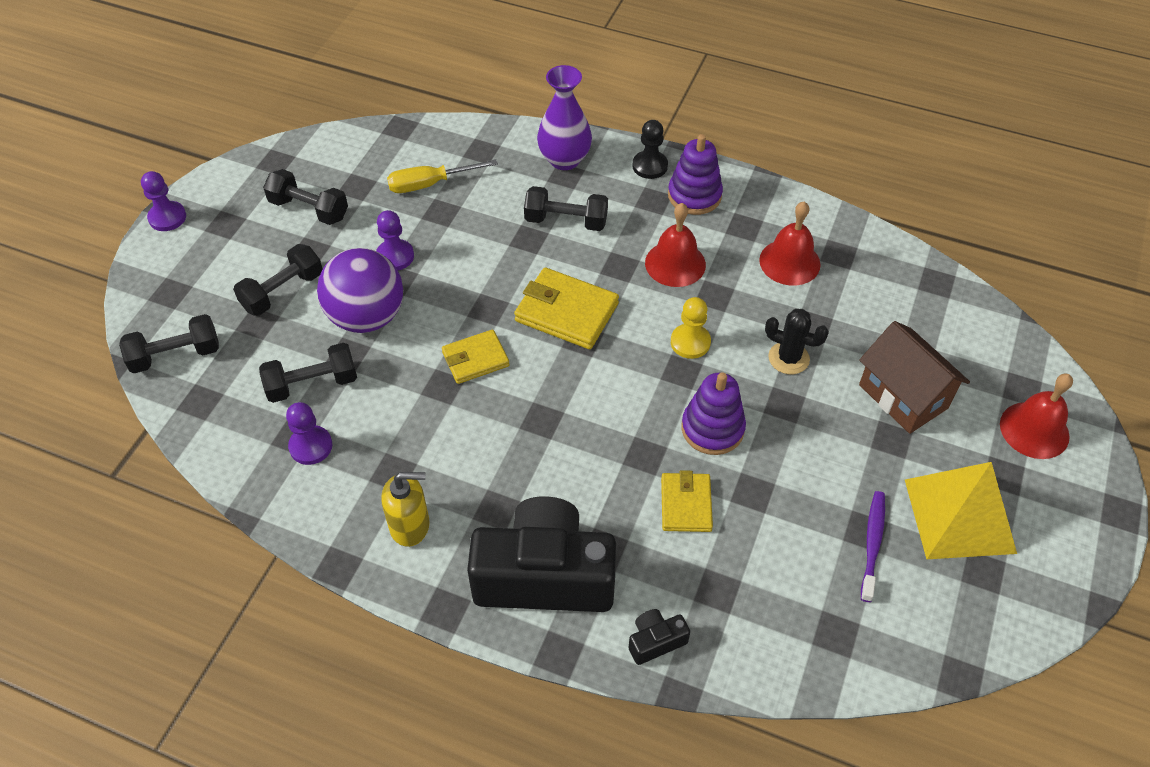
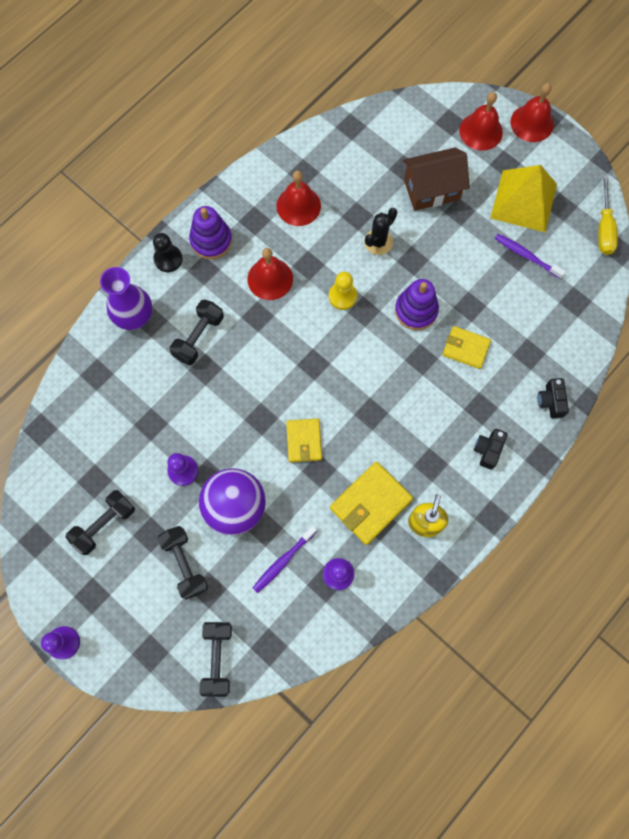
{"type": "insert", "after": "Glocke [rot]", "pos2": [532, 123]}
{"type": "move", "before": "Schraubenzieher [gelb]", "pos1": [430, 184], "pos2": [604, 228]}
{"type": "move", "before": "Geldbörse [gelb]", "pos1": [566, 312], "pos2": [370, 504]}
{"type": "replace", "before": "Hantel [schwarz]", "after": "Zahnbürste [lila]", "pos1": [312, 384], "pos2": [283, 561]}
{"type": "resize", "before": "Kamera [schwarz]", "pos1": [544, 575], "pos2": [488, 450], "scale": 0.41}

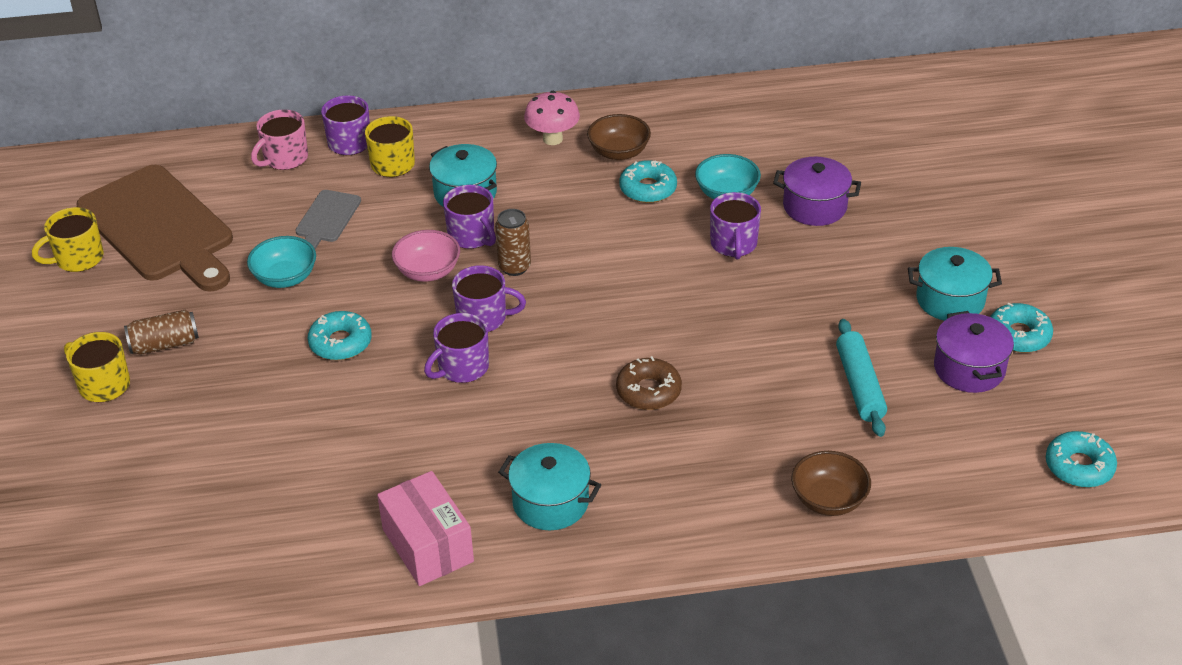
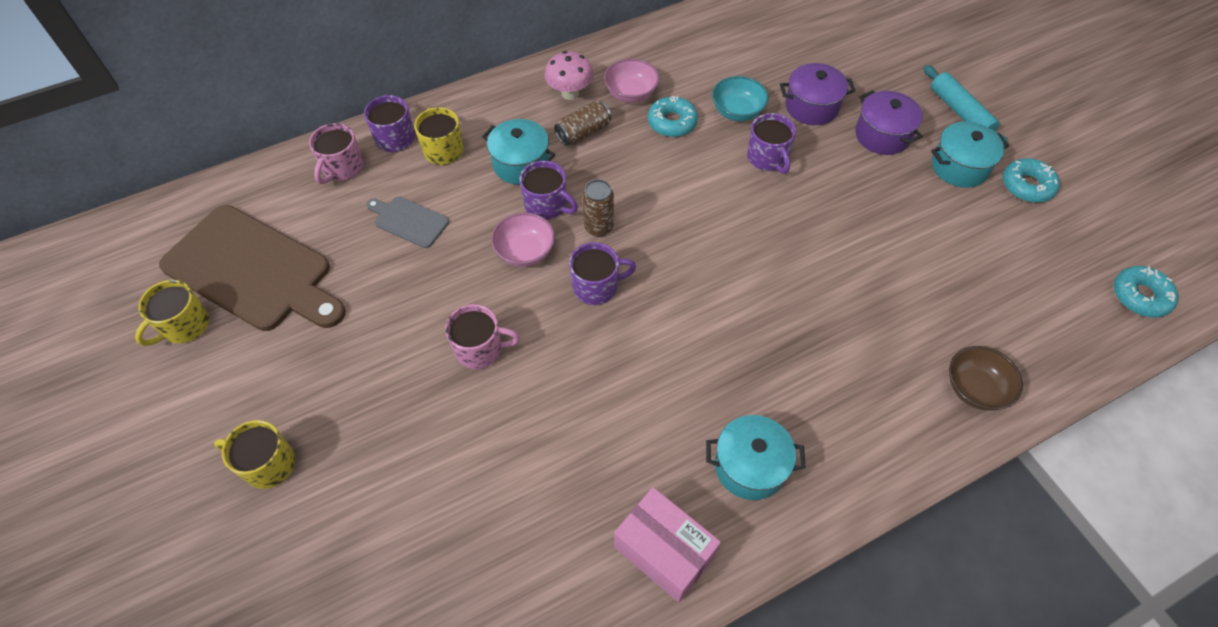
{"type": "delete", "before": "Schüssel [türkis]", "pos1": [285, 278]}
{"type": "delete", "before": "Tasse [lila]", "pos1": [462, 368]}
{"type": "delete", "before": "Donut [braun]", "pos1": [648, 391]}
{"type": "move", "before": "Dose [braun]", "pos1": [164, 344], "pos2": [583, 132]}
{"type": "move", "before": "Nudelholz [türkis]", "pos1": [859, 385], "pos2": [960, 112]}
{"type": "move", "before": "Kochtopf [lila]", "pos1": [969, 369], "pos2": [882, 135]}
{"type": "replace", "before": "Donut [türkis]", "after": "Tasse [rosa]", "pos1": [340, 343], "pos2": [480, 349]}
{"type": "recolor", "before": "Schüssel [braun]", "after": "Schüssel [rosa]", "pos1": [619, 152], "pos2": [631, 93]}
{"type": "rotate", "before": "Schneidebrett [grau]", "pos1": [327, 219], "pos2": [409, 221], "turn": 120}

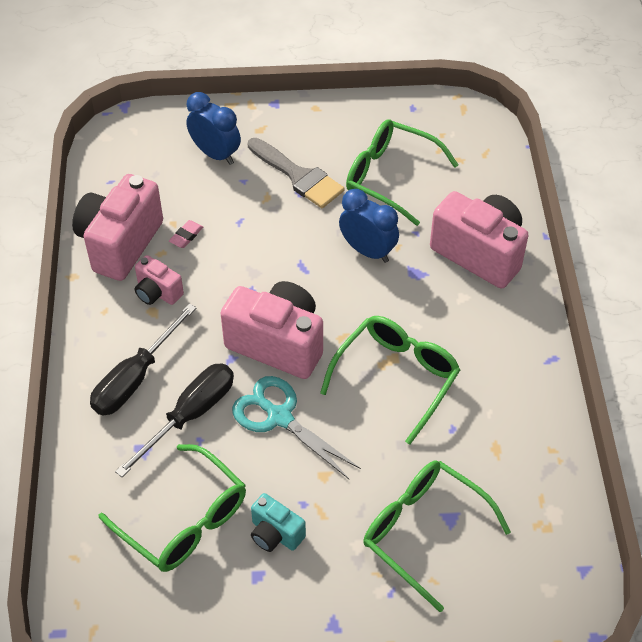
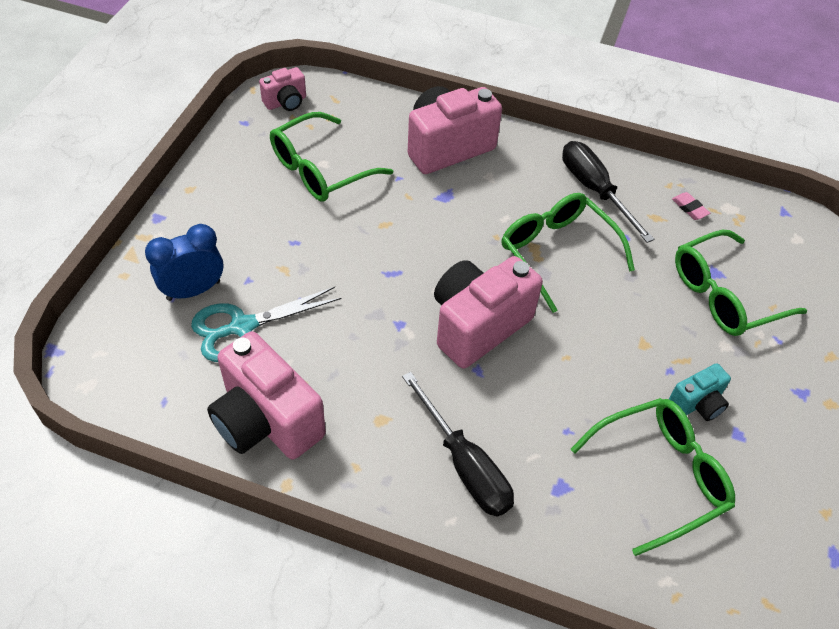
{"type": "delete", "before": "Pinsel [grau]", "pos1": [298, 176]}
{"type": "delete", "before": "Wecker [blau]", "pos1": [367, 251]}
{"type": "move", "before": "Schraubenzieher [schwarz]", "pos1": [190, 415], "pos2": [594, 190]}
{"type": "move", "before": "Kamera [rosa]", "pos1": [157, 292], "pos2": [286, 102]}
{"type": "move", "before": "Radiergummi [rosa]", "pos1": [186, 236], "pos2": [689, 208]}
{"type": "move", "before": "Schere [türkis]", "pos1": [279, 417], "pos2": [242, 327]}

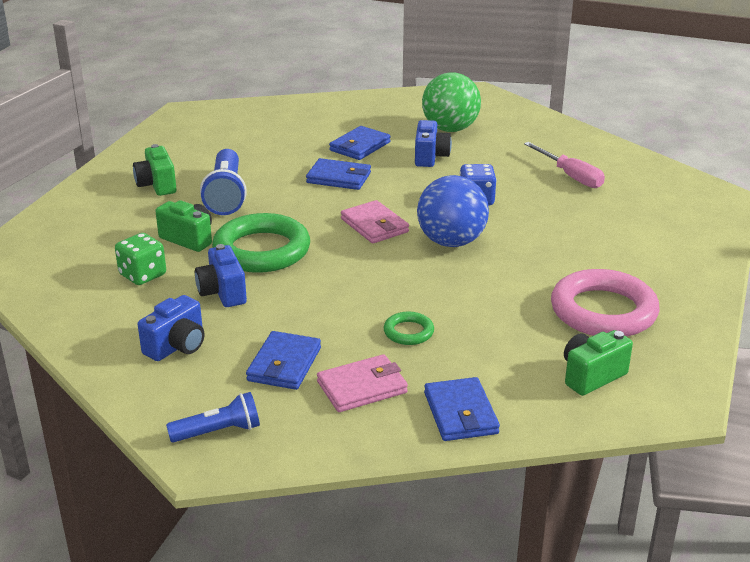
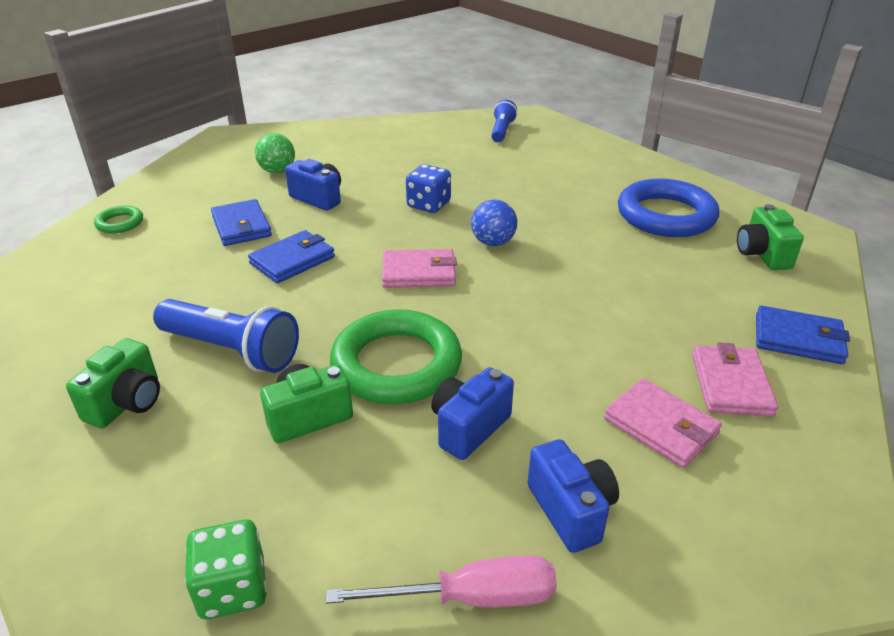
{"type": "move", "before": "Spielwürfel [grün]", "pos1": [142, 275], "pos2": [233, 588]}
{"type": "move", "before": "Taschenlampe [blau]", "pos1": [218, 431], "pos2": [501, 131]}
{"type": "move", "before": "Ring [grün]", "pos1": [408, 332], "pos2": [120, 223]}
{"type": "move", "before": "Schraubenzieher [rosa]", "pos1": [570, 176], "pos2": [470, 597]}
{"type": "recolor", "before": "Geldbörse [blau]", "after": "Geldbörse [rosa]", "pos1": [284, 364], "pos2": [660, 426]}
{"type": "recolor", "before": "Ring [rosa]", "after": "Ring [blau]", "pos1": [603, 311], "pos2": [666, 215]}
{"type": "rotate", "before": "Kamera [grün]", "pos1": [157, 185], "pos2": [127, 403], "turn": -75}
{"type": "rotate", "before": "Kamera [blau]", "pos1": [222, 293], "pos2": [469, 427], "turn": 120}
{"type": "resize", "before": "Ball [blau]", "pos1": [451, 242], "pos2": [493, 242], "scale": 0.6}
{"type": "resize", "before": "Ball [grün]", "pos1": [450, 129], "pos2": [277, 171], "scale": 0.6}

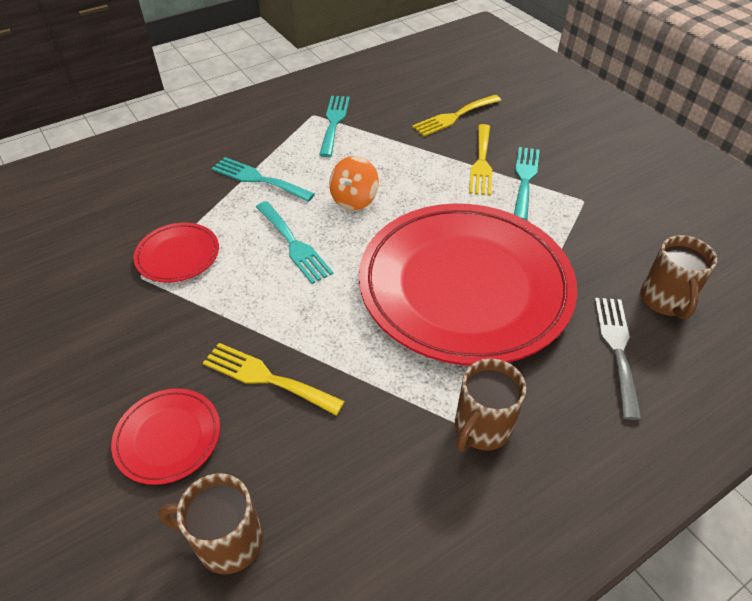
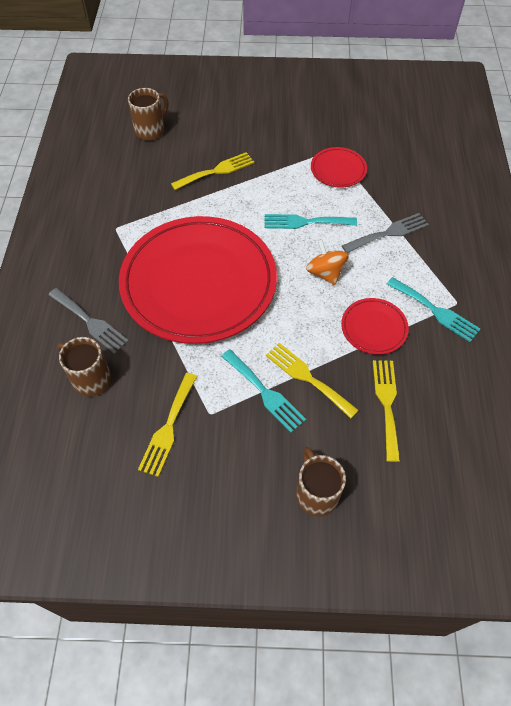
{"type": "insert", "after": "Gabel [gelb]", "pos2": [168, 427]}
{"type": "move", "before": "Teller [rot]", "pos1": [168, 437], "pos2": [374, 328]}
{"type": "move", "before": "Tasse [braun]", "pos1": [481, 428], "pos2": [316, 493]}
{"type": "recolor", "before": "Gabel [türkis]", "after": "Gabel [grau]", "pos1": [258, 179], "pos2": [388, 233]}

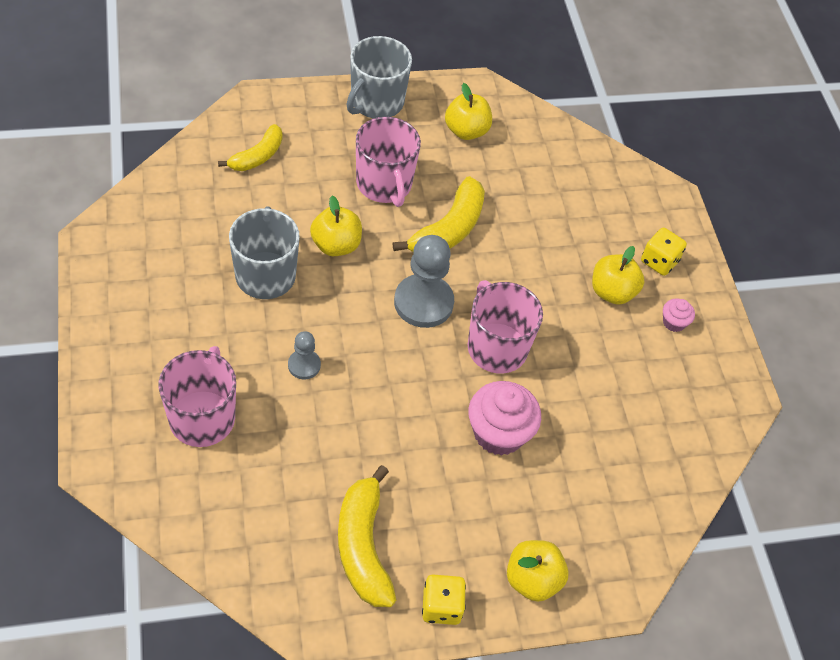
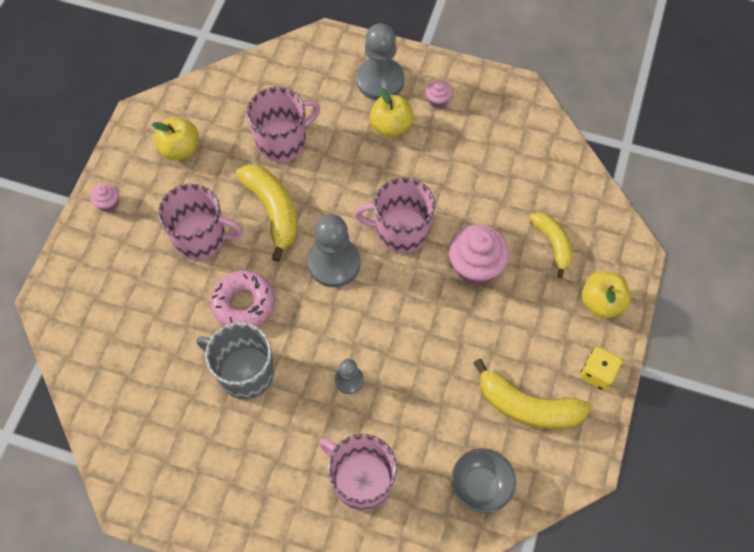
{"type": "insert", "after": "Tasse [rosa]", "pos2": [282, 141]}
{"type": "insert", "after": "Schüssel [grau]", "pos2": [480, 486]}
{"type": "move", "before": "Banane [gelb]", "pos1": [257, 156], "pos2": [553, 244]}
{"type": "replace", "before": "Apfel [gelb]", "after": "Donut [rosa]", "pos1": [336, 245], "pos2": [243, 303]}
{"type": "replace", "before": "Tasse [grau]", "after": "Muffin [rosa]", "pos1": [376, 102], "pos2": [108, 203]}
{"type": "replace", "before": "Spielwürfel [gelb]", "after": "Bauer [grau]", "pos1": [659, 261], "pos2": [380, 80]}

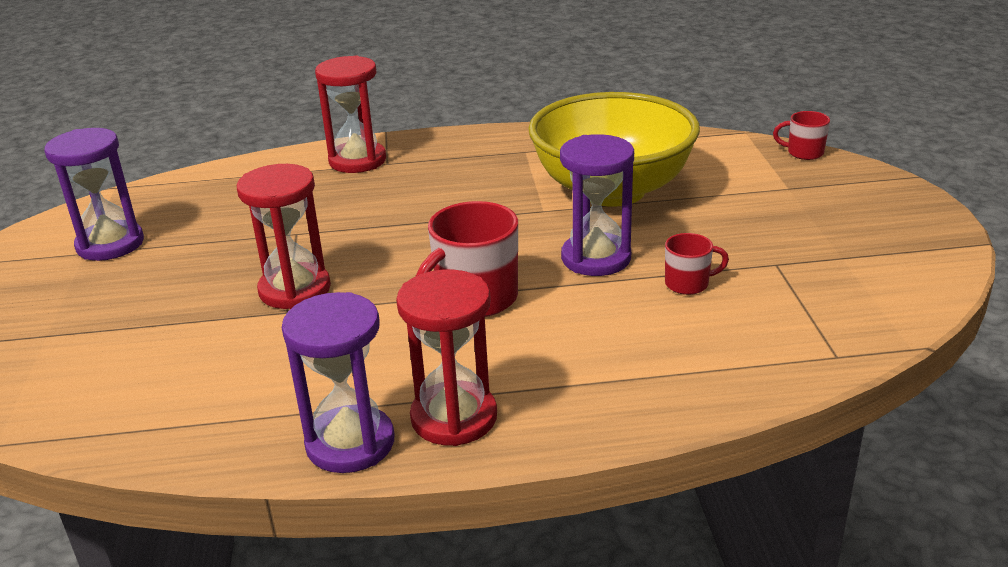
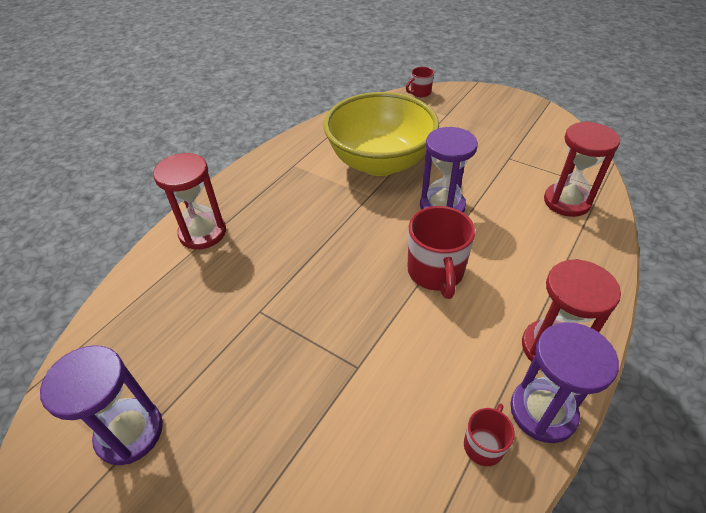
{"type": "move", "before": "Sanduhr [rot]", "pos1": [295, 290], "pos2": [566, 201]}
{"type": "move", "before": "Tasse [rot]", "pos1": [688, 284], "pos2": [484, 445]}

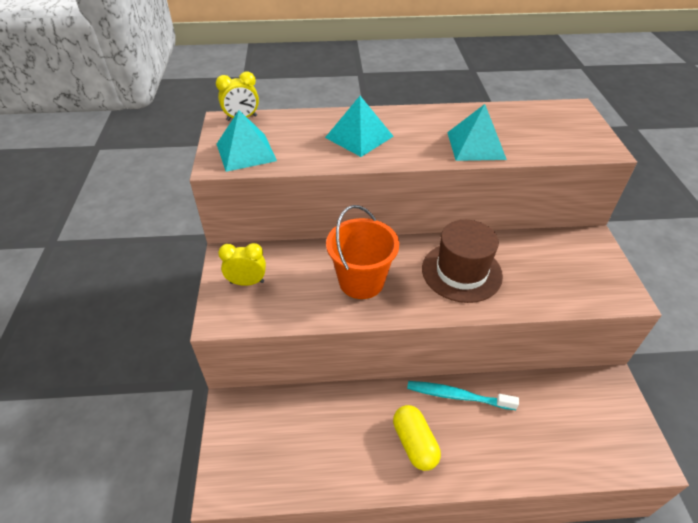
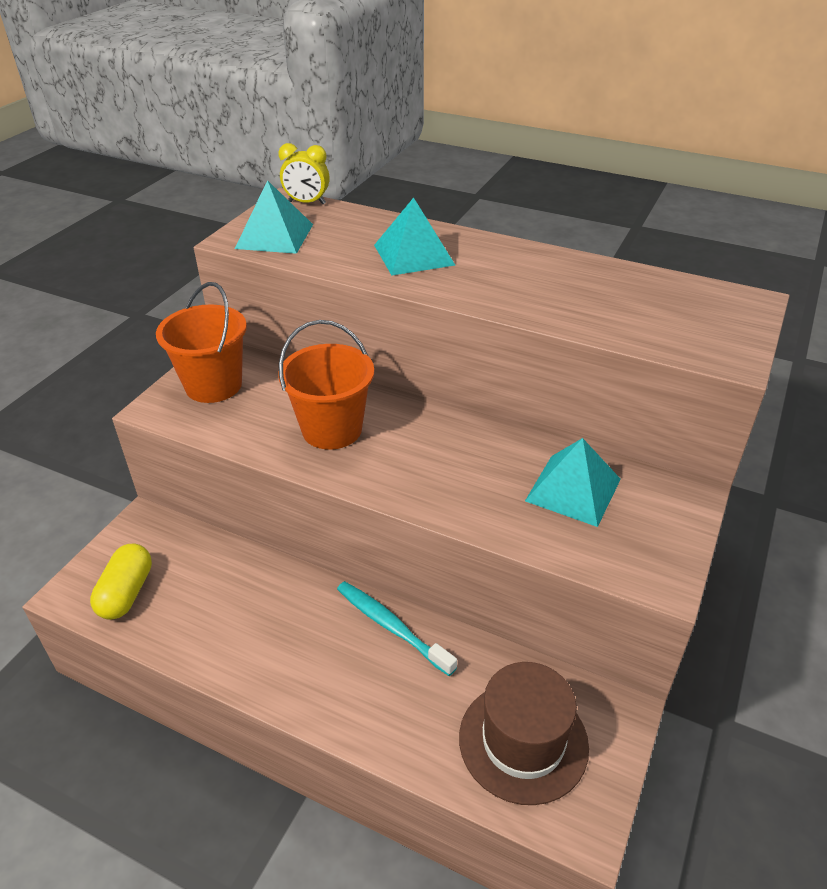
{"type": "move", "before": "Kapsel [gelb]", "pos1": [414, 443], "pos2": [126, 593]}
{"type": "move", "before": "Hut [braun]", "pos1": [461, 272], "pos2": [523, 741]}
{"type": "move", "before": "Pyramide [türkis]", "pos1": [476, 145], "pos2": [573, 490]}
{"type": "replace", "before": "Wecker [gelb]", "after": "Eimer [orange]", "pos1": [247, 282], "pos2": [213, 385]}

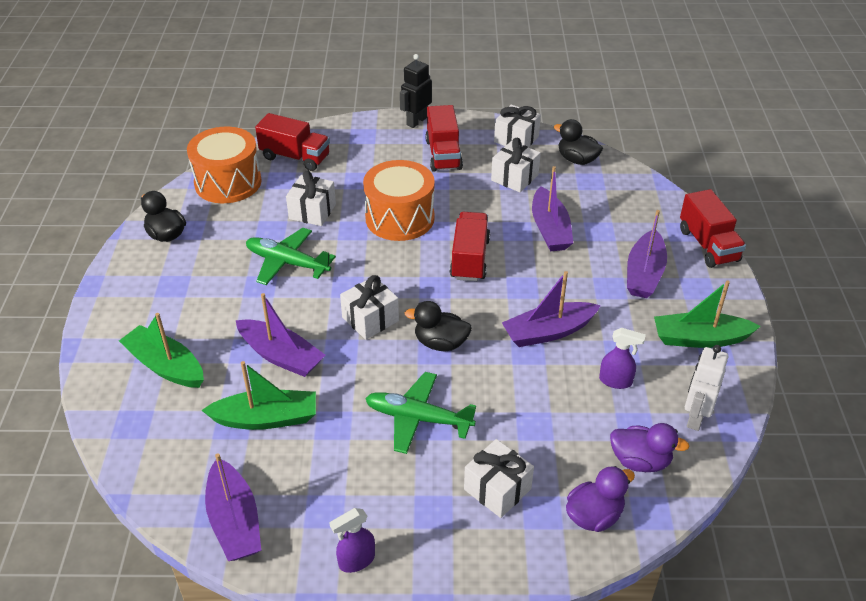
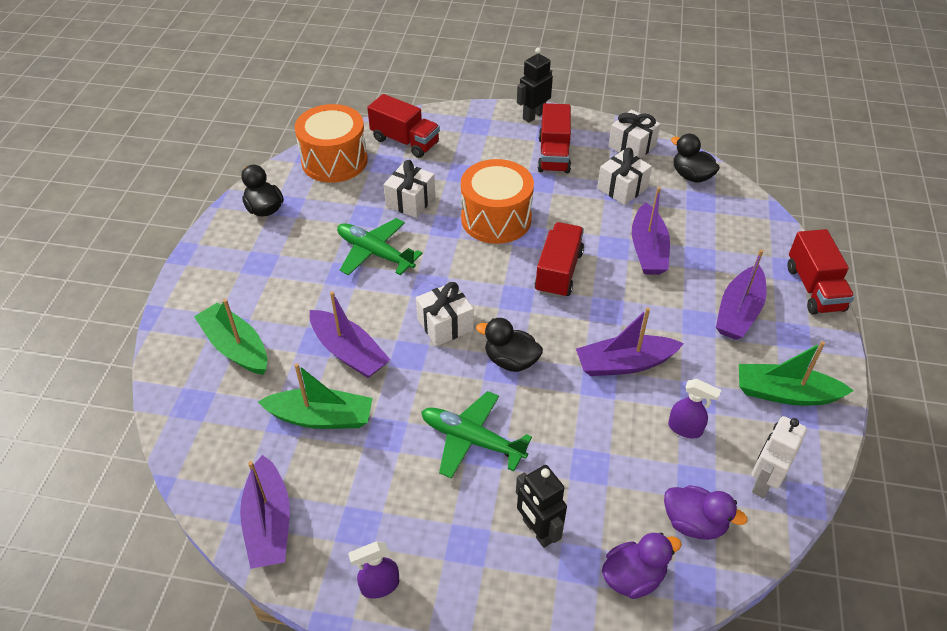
{"type": "replace", "before": "Geschenk [weiß]", "after": "Roboter [schwarz]", "pos1": [497, 489], "pos2": [537, 531]}

